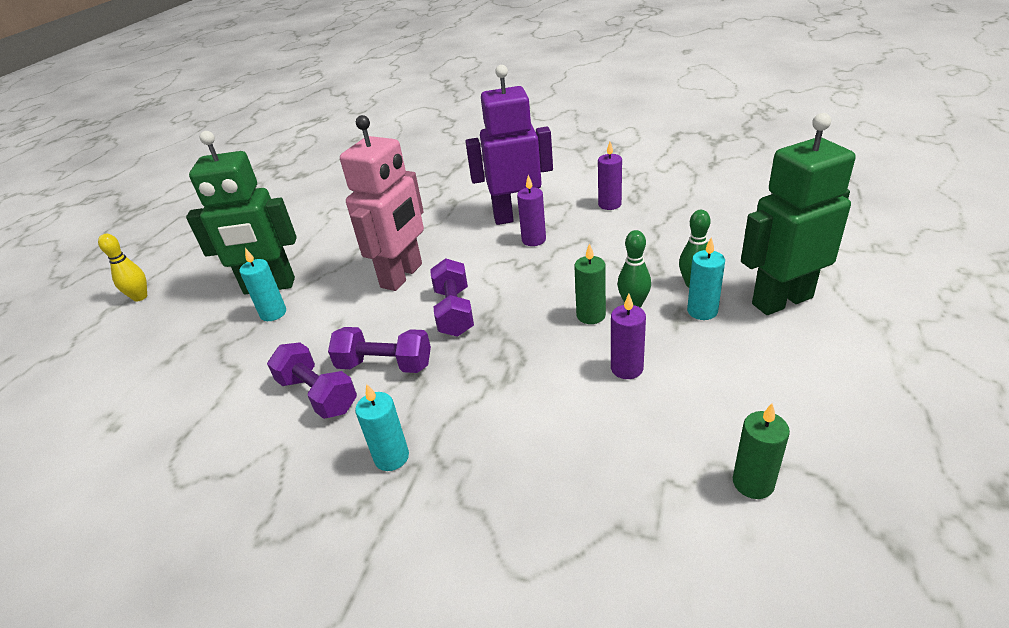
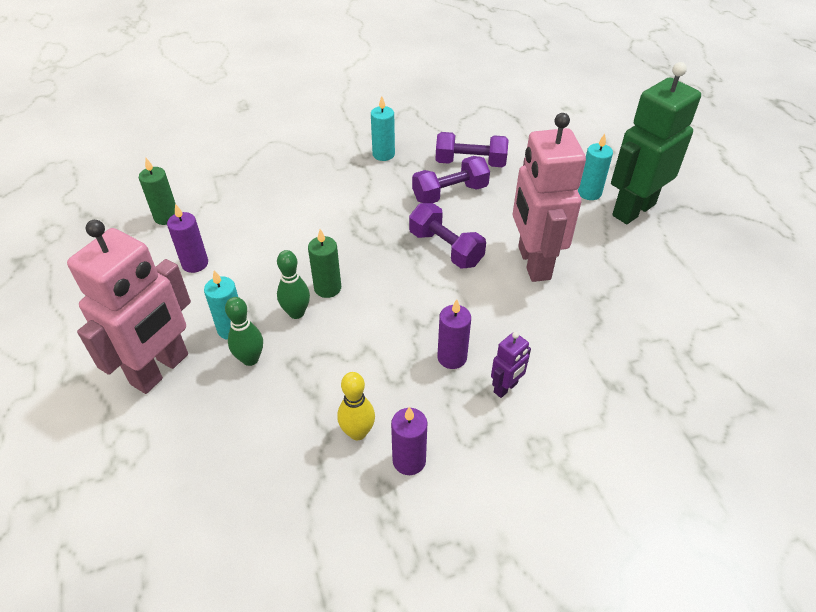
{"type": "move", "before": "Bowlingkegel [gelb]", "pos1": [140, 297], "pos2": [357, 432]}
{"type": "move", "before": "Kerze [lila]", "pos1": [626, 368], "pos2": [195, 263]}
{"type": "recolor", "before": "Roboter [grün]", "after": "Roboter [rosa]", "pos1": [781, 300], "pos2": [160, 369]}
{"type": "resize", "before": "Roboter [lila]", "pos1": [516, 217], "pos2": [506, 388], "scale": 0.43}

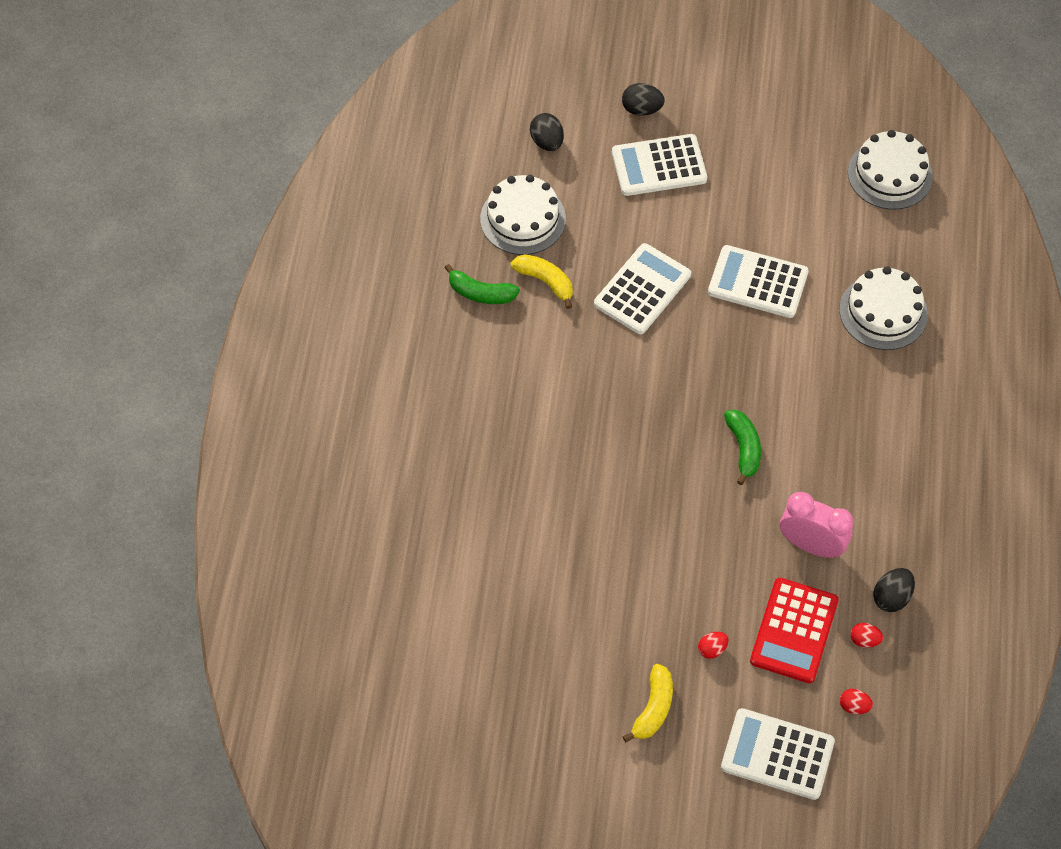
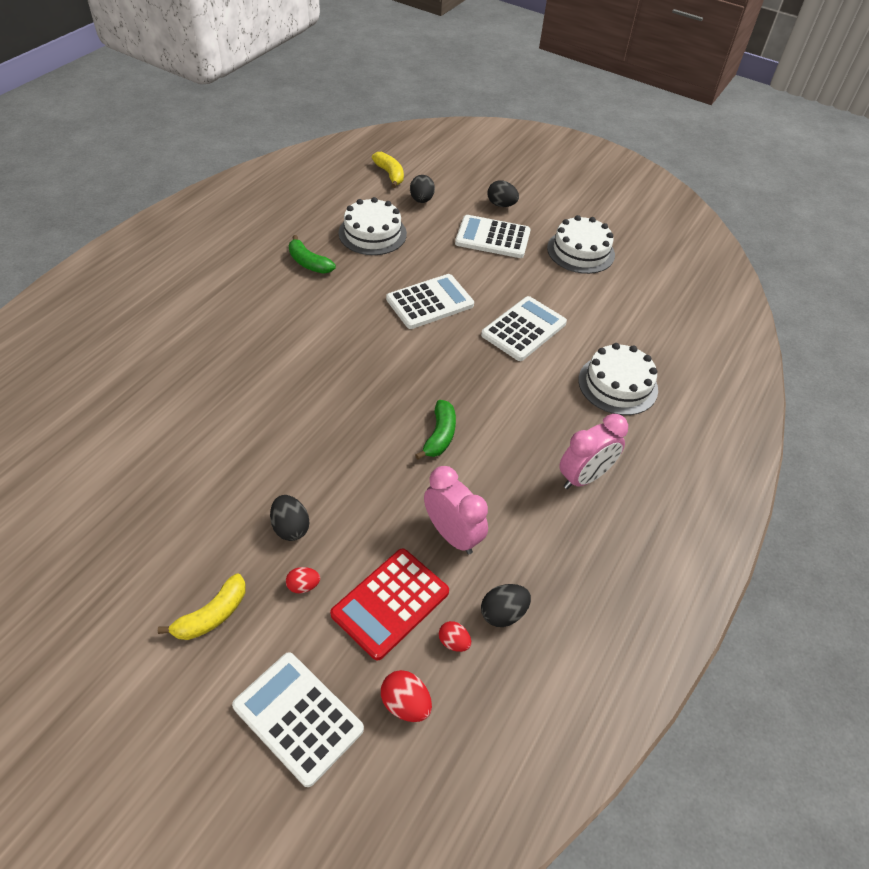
{"type": "insert", "after": "Ei [schwarz]", "pos2": [290, 527]}
{"type": "insert", "after": "Wecker [rosa]", "pos2": [584, 477]}
{"type": "move", "before": "Banane [gelb]", "pos1": [545, 282], "pos2": [390, 174]}
{"type": "move", "before": "Kuchen [weiß]", "pos1": [889, 174], "pos2": [580, 251]}
{"type": "rotate", "before": "Taschenrechner [weiß]", "pos1": [757, 282], "pos2": [523, 329], "turn": 90}
{"type": "resize", "before": "Ei [rot]", "pos1": [854, 706], "pos2": [405, 704], "scale": 1.51}

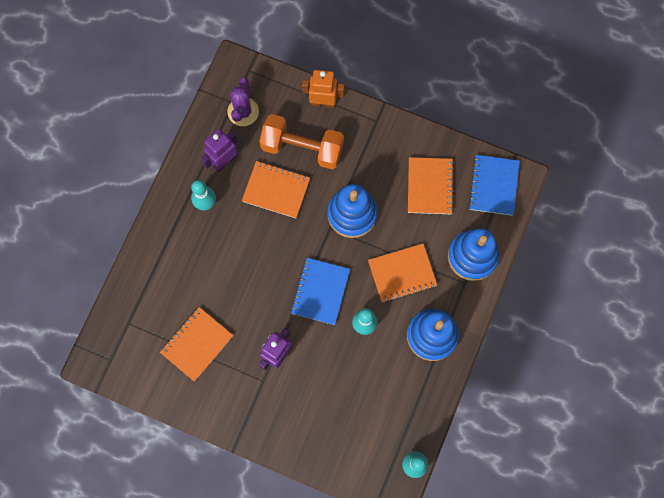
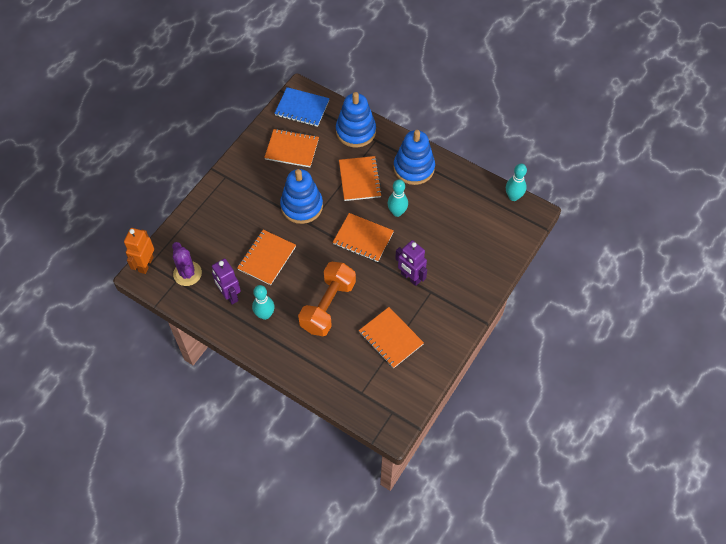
{"type": "move", "before": "Hantel [orange]", "pos1": [302, 148], "pos2": [328, 306]}
{"type": "move", "before": "Roboter [orange]", "pos1": [323, 102], "pos2": [145, 264]}
{"type": "recolor", "before": "Notizbuch [blau]", "after": "Notizbuch [orange]", "pos1": [320, 291], "pos2": [363, 238]}
{"type": "rotate", "before": "Kaktus [lila]", "pos1": [243, 112], "pos2": [187, 273], "turn": 45}

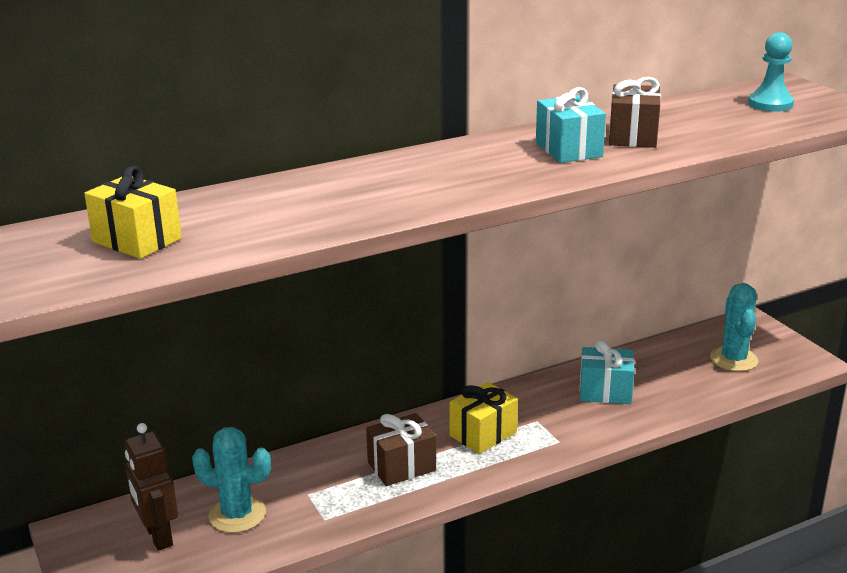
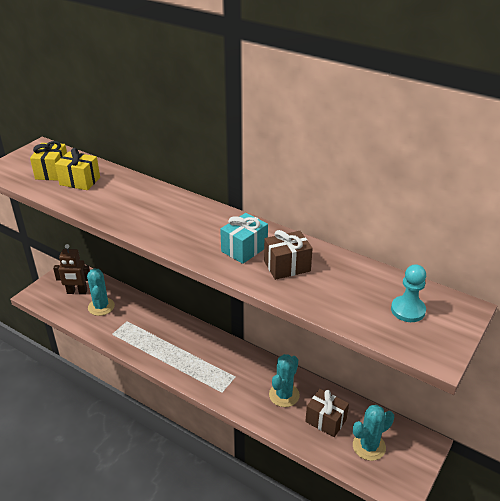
{"type": "move", "before": "Geschenk [braun]", "pos1": [401, 466], "pos2": [326, 420]}
{"type": "move", "before": "Geschenk [gelb]", "pos1": [483, 434], "pos2": [80, 181]}
{"type": "replace", "before": "Geschenk [türkis]", "after": "Kaktus [türkis]", "pos1": [605, 391], "pos2": [284, 395]}
{"type": "rotate", "before": "Roboter [braun]", "pos1": [158, 536], "pos2": [77, 292], "turn": -120}

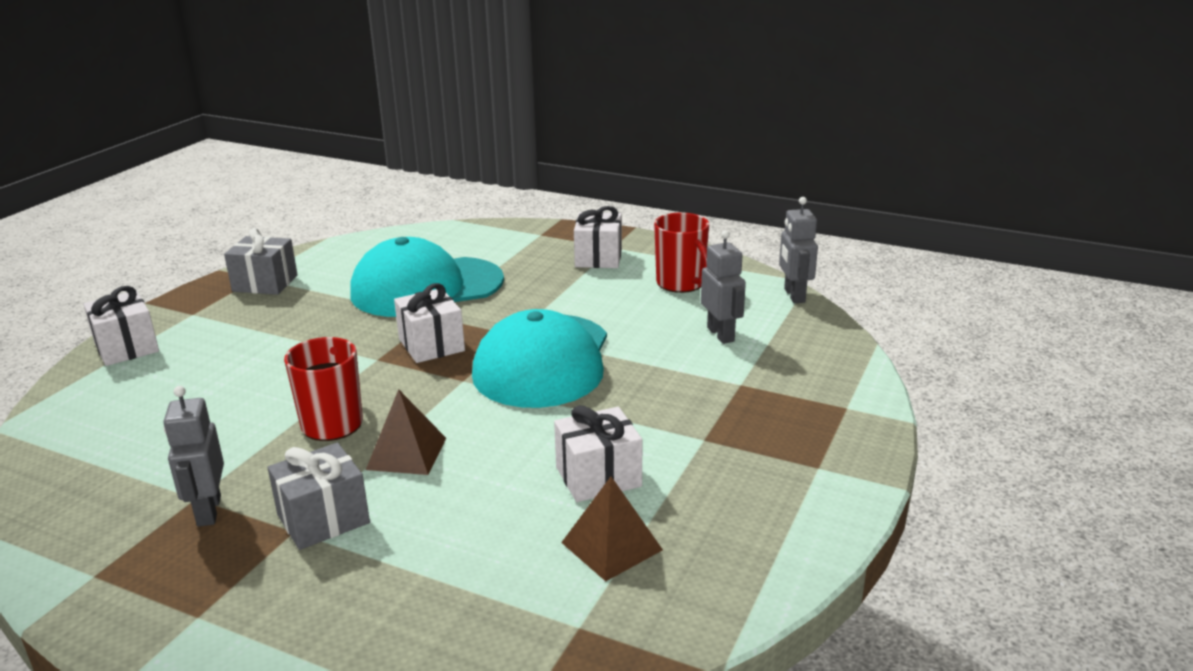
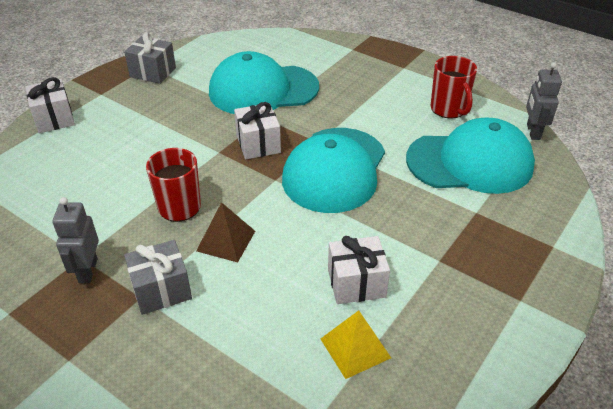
{"type": "delete", "before": "Geschenk [weiß]", "pos1": [598, 258]}
{"type": "replace", "before": "Roboter [grau]", "after": "Kappe [türkis]", "pos1": [721, 334], "pos2": [470, 162]}
{"type": "recolor", "before": "Pyramide [braun]", "after": "Pyramide [gelb]", "pos1": [611, 546], "pos2": [355, 348]}

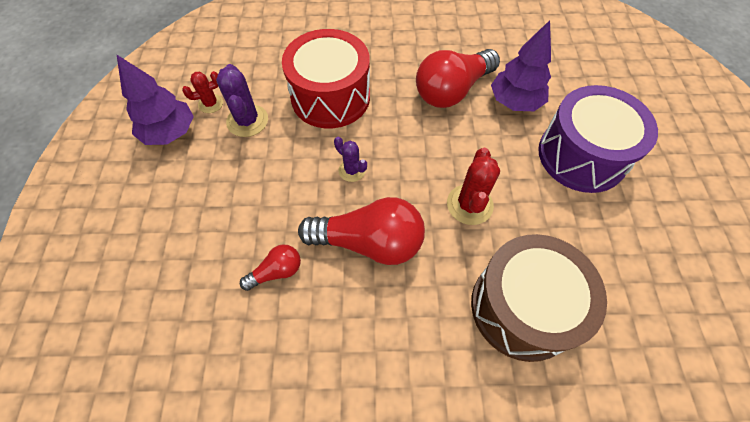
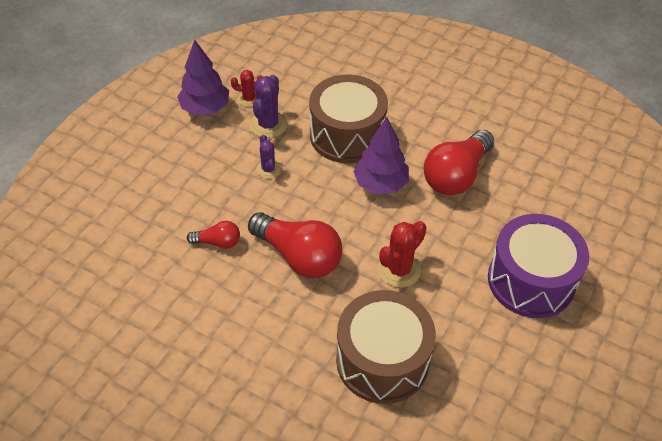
{"type": "move", "before": "Kaktus [lila]", "pos1": [352, 170], "pos2": [268, 169]}
{"type": "move", "before": "Baum [lila]", "pos1": [515, 102], "pos2": [380, 184]}
{"type": "recolor", "before": "Trommel [rot]", "after": "Trommel [braun]", "pos1": [330, 97], "pos2": [347, 135]}
{"type": "rotate", "before": "Glühbirne [rot]", "pos1": [452, 91], "pos2": [456, 175], "turn": -45}

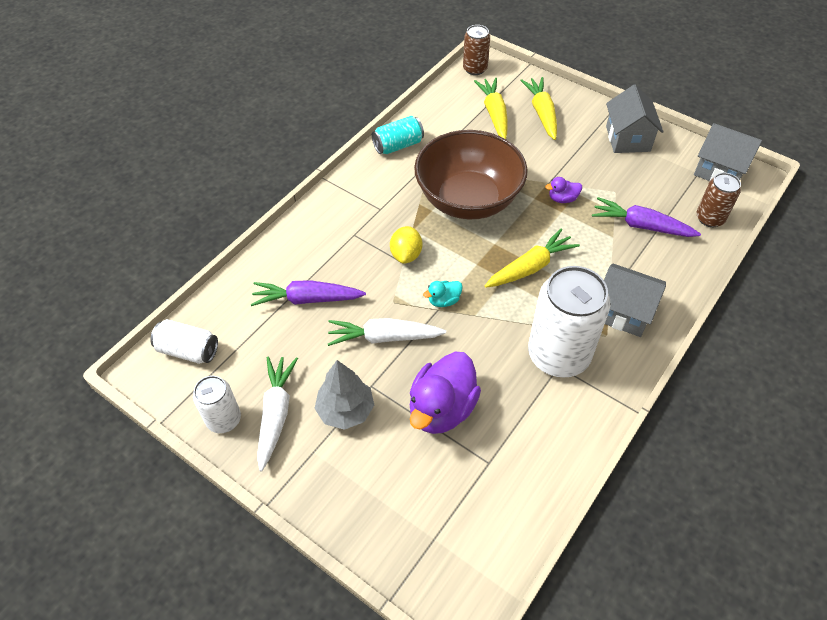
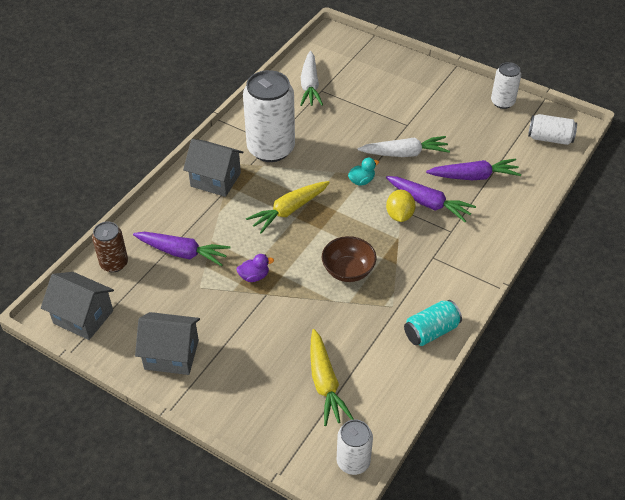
{"type": "delete", "before": "Baum [grau]", "pos1": [345, 410]}
{"type": "delete", "before": "Ente [lila]", "pos1": [442, 409]}
{"type": "delete", "before": "Karotte [gelb]", "pos1": [542, 113]}
{"type": "insert", "after": "Karotte [lila]", "pos2": [428, 203]}
{"type": "move", "before": "Karotte [weiß]", "pos1": [276, 414], "pos2": [310, 85]}
{"type": "recolor", "before": "Dose [braun]", "after": "Dose [weiß]", "pos1": [475, 69], "pos2": [353, 461]}
{"type": "rotate", "before": "Haus [grau]", "pos1": [628, 139], "pos2": [171, 354], "turn": -75}
{"type": "resize", "before": "Schüssel [braun]", "pos1": [468, 200], "pos2": [348, 271], "scale": 0.5}

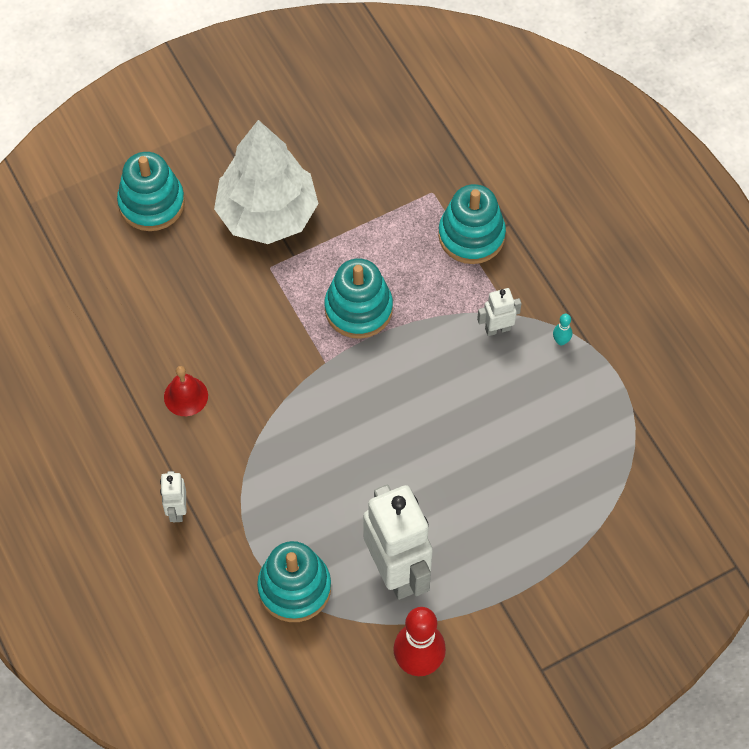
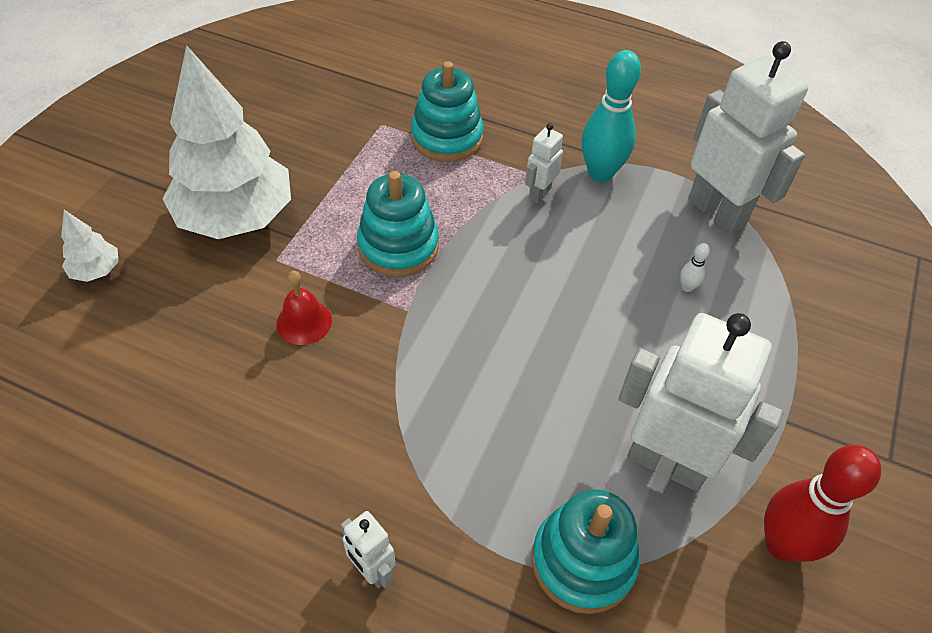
{"type": "insert", "after": "Bowlingkegel [weiß]", "pos2": [687, 287]}
{"type": "insert", "after": "Roboter [weiß]", "pos2": [717, 212]}
{"type": "move", "before": "Glocke [rot]", "pos1": [186, 396], "pos2": [304, 322]}
{"type": "replace", "before": "Stapelspielzeug [türkis]", "after": "Baum [weiß]", "pos1": [151, 203], "pos2": [96, 270]}
{"type": "resize", "before": "Bowlingkegel [türkis]", "pos1": [561, 341], "pos2": [600, 173], "scale": 2.45}

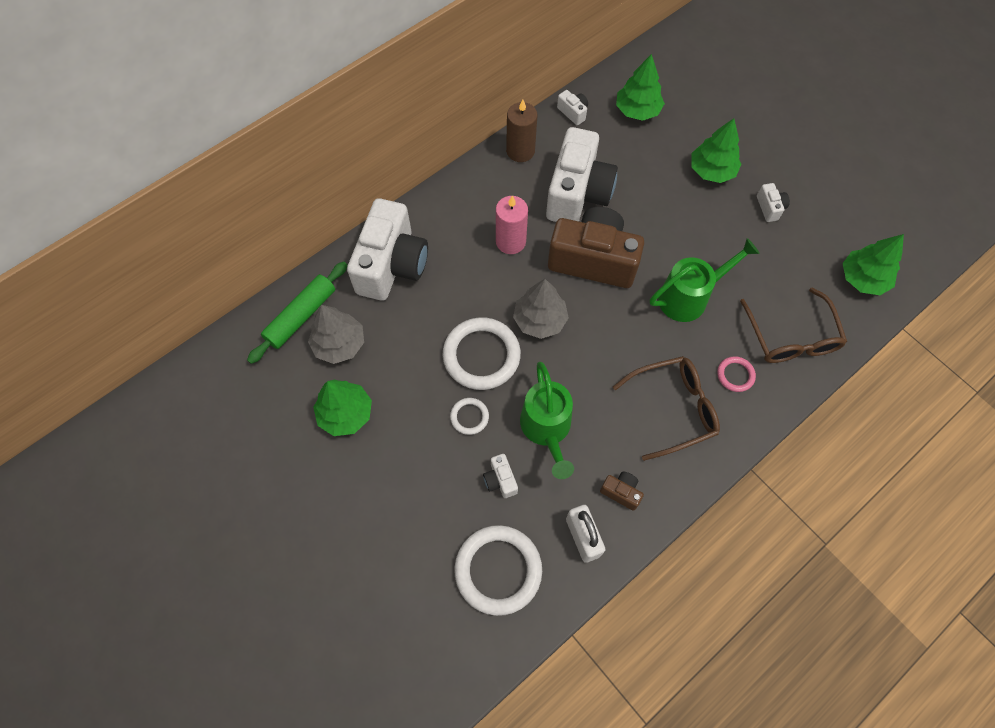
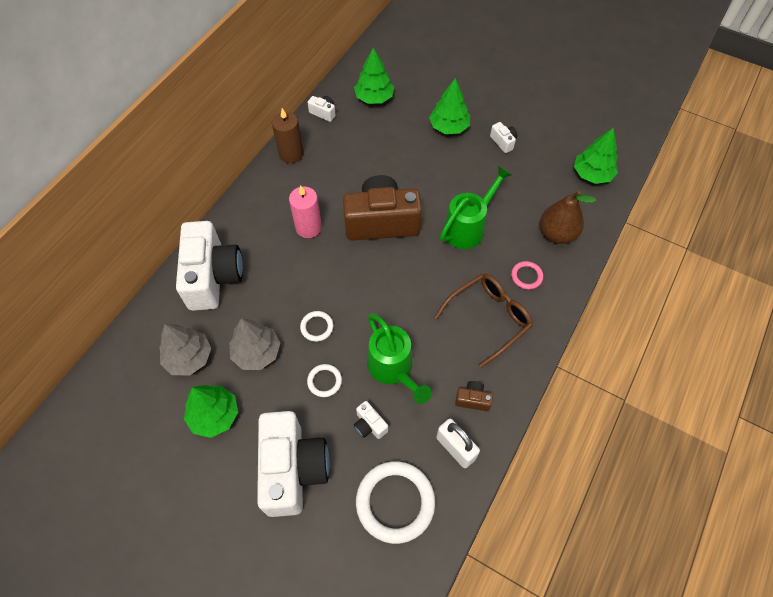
{"type": "delete", "before": "Nudelholz [grün]", "pos1": [301, 316]}
{"type": "move", "before": "Baum [grau]", "pos1": [540, 320], "pos2": [257, 352]}
{"type": "move", "before": "Kamera [weiß]", "pos1": [577, 193], "pos2": [293, 469]}
{"type": "replace", "before": "Brille [braun]", "after": "Birne [braun]", "pos1": [791, 337], "pos2": [557, 234]}
{"type": "resize", "before": "Ring [weiß]", "pos1": [481, 355], "pos2": [317, 327], "scale": 0.48}

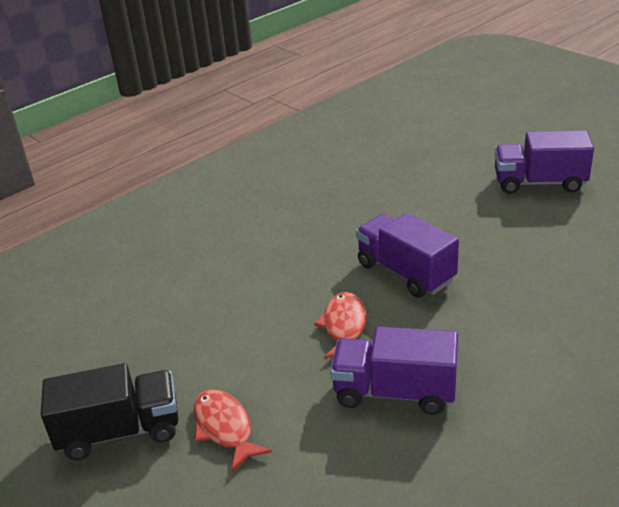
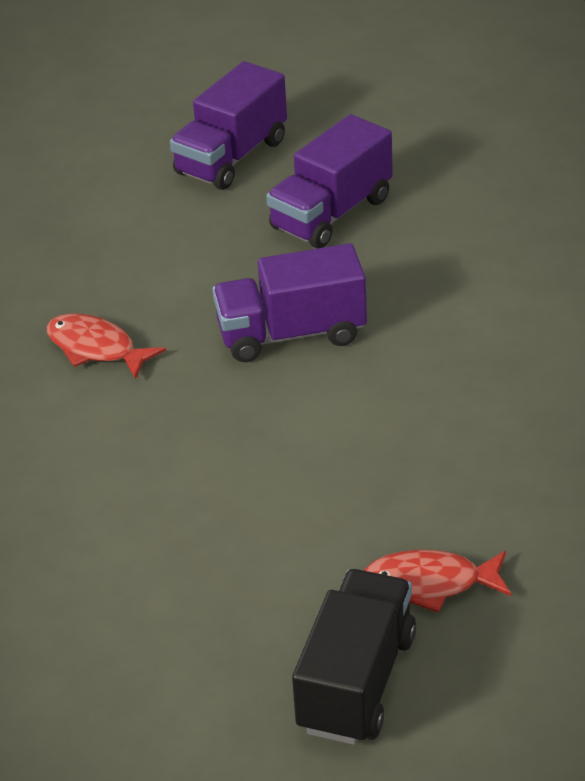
{"type": "move", "before": "Fisch [rot]", "pos1": [344, 326], "pos2": [96, 348]}
{"type": "move", "before": "Lastwagen [lila]", "pos1": [394, 392], "pos2": [331, 213]}

